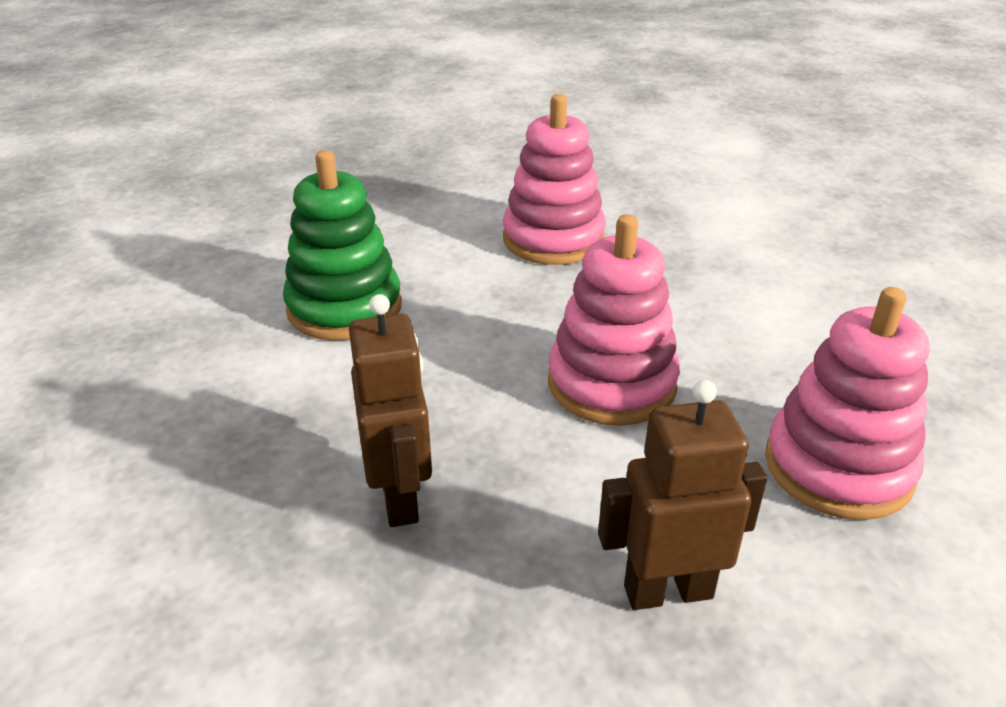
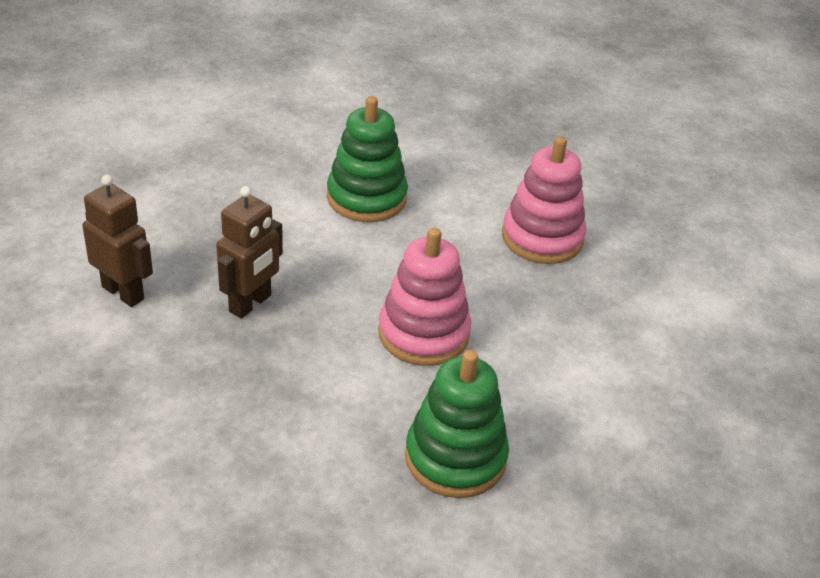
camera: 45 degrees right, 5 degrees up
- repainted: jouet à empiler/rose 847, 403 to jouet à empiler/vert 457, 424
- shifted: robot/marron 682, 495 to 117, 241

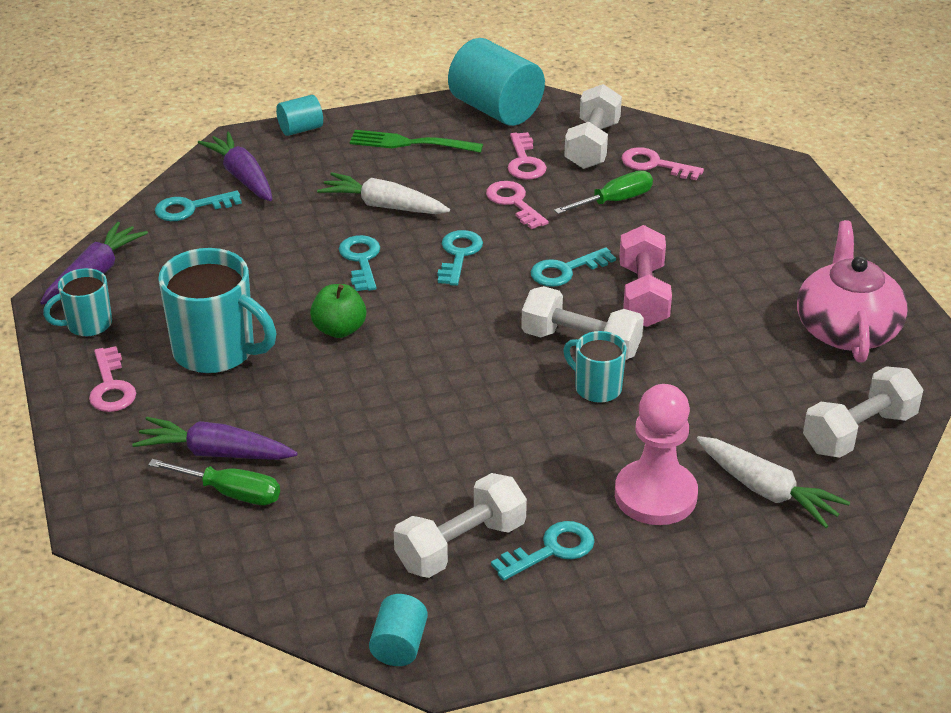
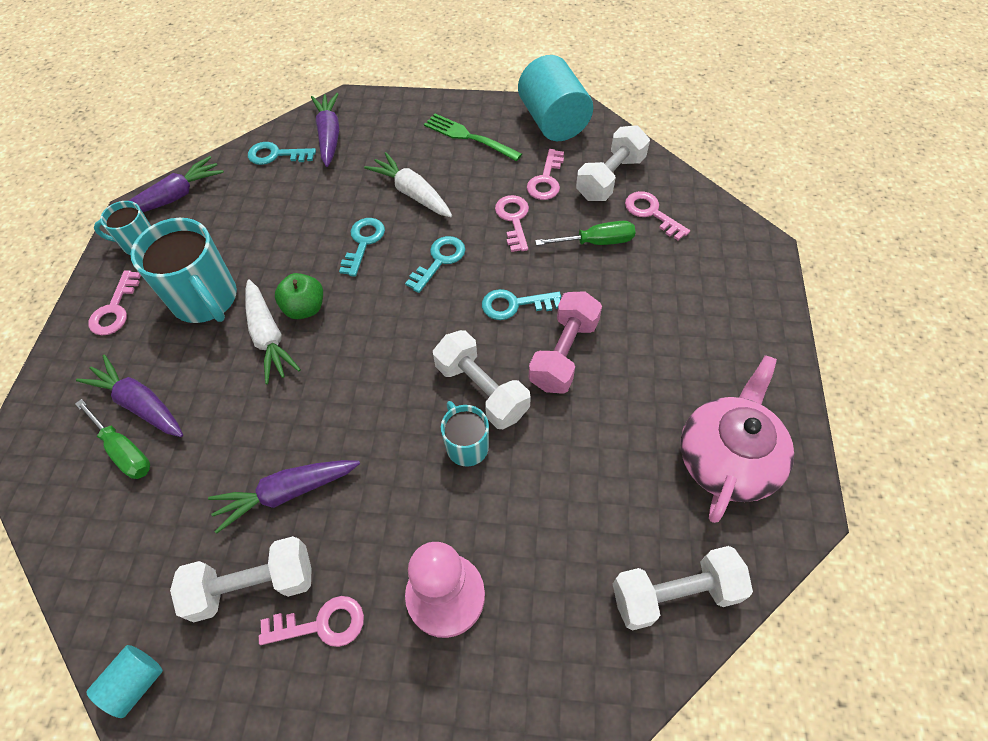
camera: 25 degrees right, 20 degrees up
- gone: cylindre/turquoise 299, 115
- shifted: carotte/blanc 773, 482 to 273, 332
- repainted: clé/turquoise 543, 551 to clé/rose 311, 621
- new: carotte/violet 284, 497

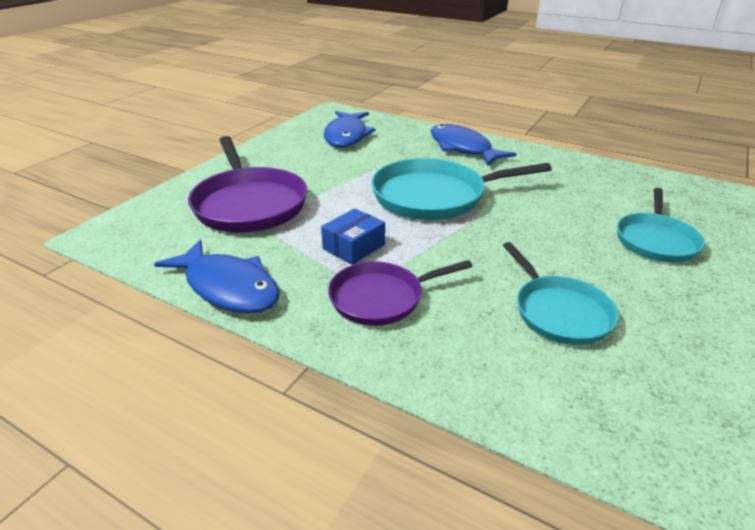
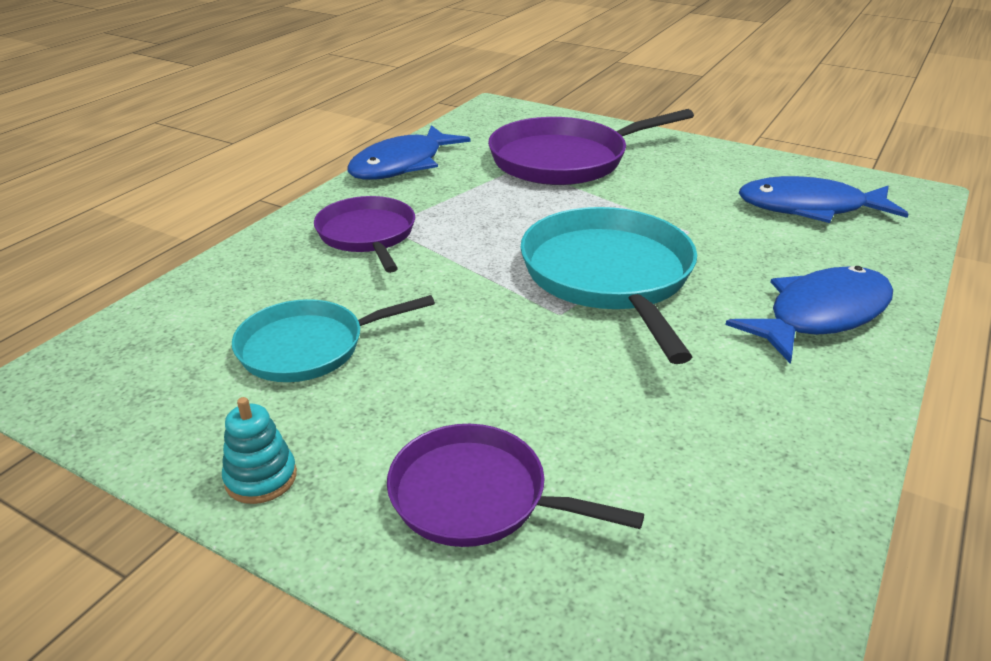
camera: 90 degrees right, 0 degrees up
- repainted: poêle/turquoise 661, 225 to poêle/violet 515, 485
- gone: boîte/bleu 353, 236
- new: jouet à empiler/turquoise 259, 450

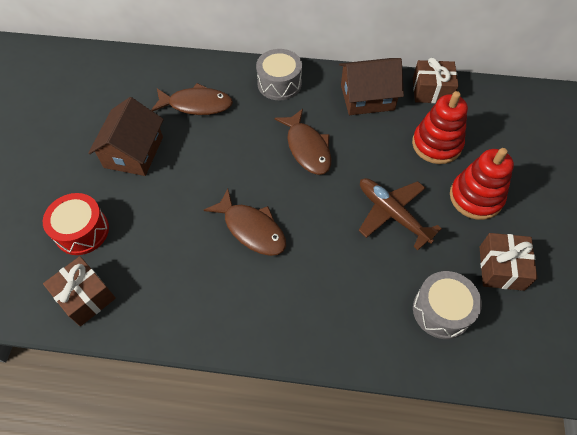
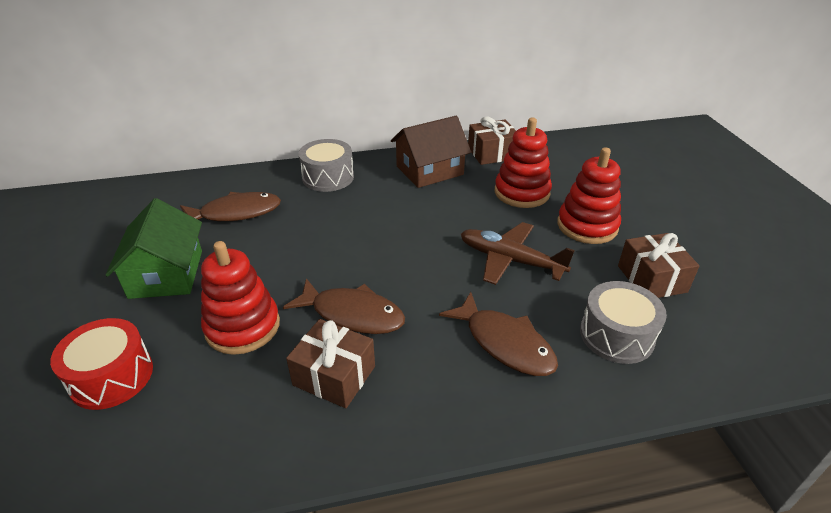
camera: 20 degrees left, 20 degrees down
- repainted: maison/marron 126, 136 to maison/vert 154, 248
- shifted: poisson/marron 303, 142 to 498, 334
- shifted: cadeau/marron 79, 291 to 330, 363
- new: jouet à empiler/rouge 240, 298

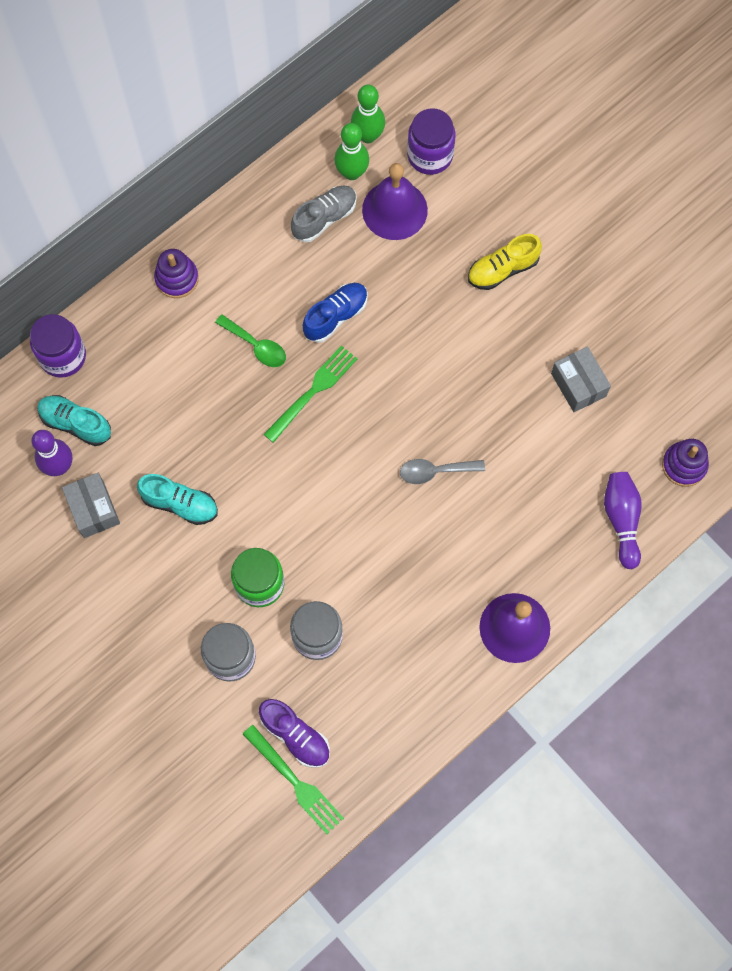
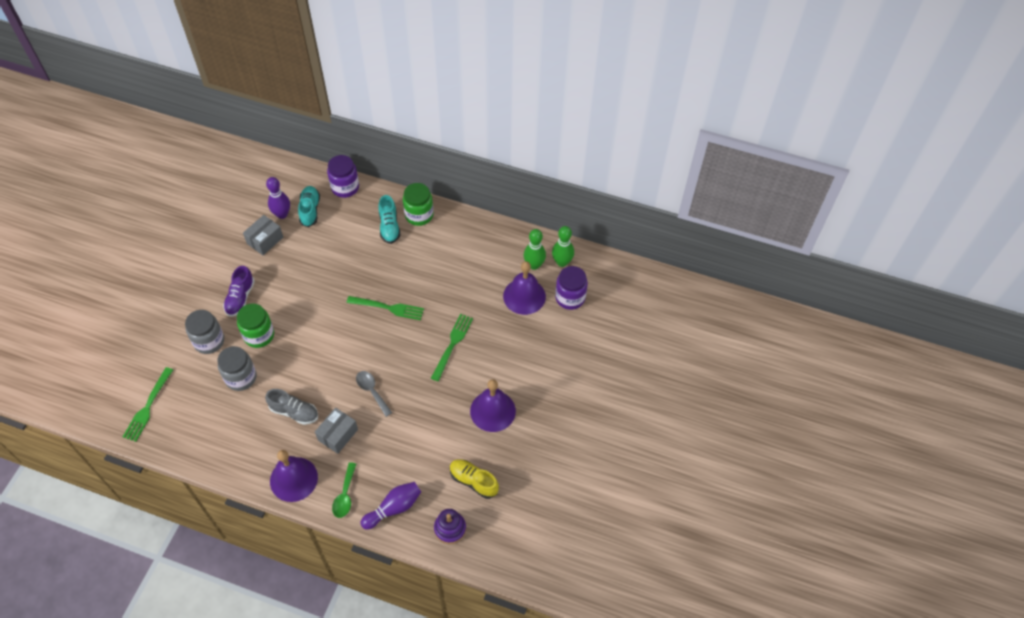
camera: 60 degrees right, 15 degrees down
- shifted: chaussure/gris 324, 213 to 291, 407
- shifted: chaussure/jaune 505, 262 to 474, 479
- swapped: jouet à empiler/violet 176, 273 to bocal/vert 418, 204
- gone: chaussure/bleu 335, 313
- shifted: cuillère/vert 250, 340 to 344, 490
- shifted: boîte/gris 581, 379 to 336, 430
- shifted: chaussure/turquoise 177, 499 to 389, 219
- shifted: chaussure/violet 294, 733 to 239, 291
- new: fourchette/vert 452, 347
- new: cloche/violet 493, 405

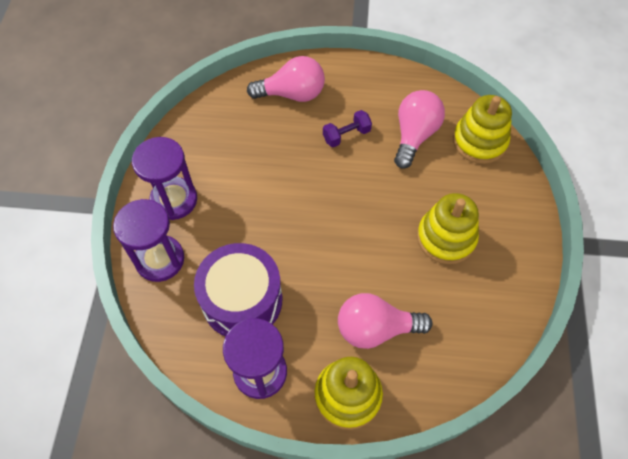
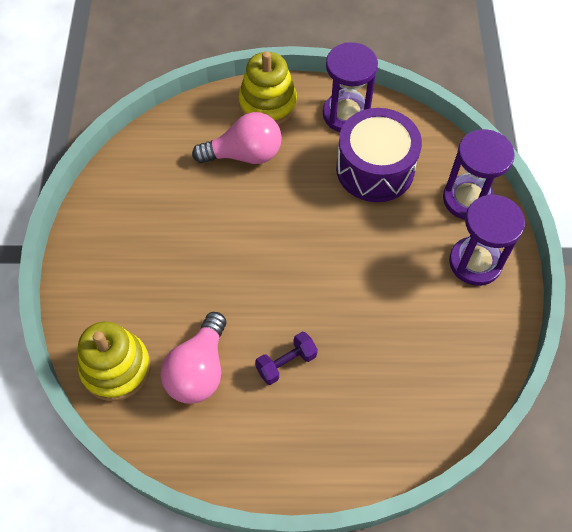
camera: 175 degrees right, 0 degrees up
- gone: ampoule/rose 286, 79
- gone: jouet à empiler/jaune 448, 228

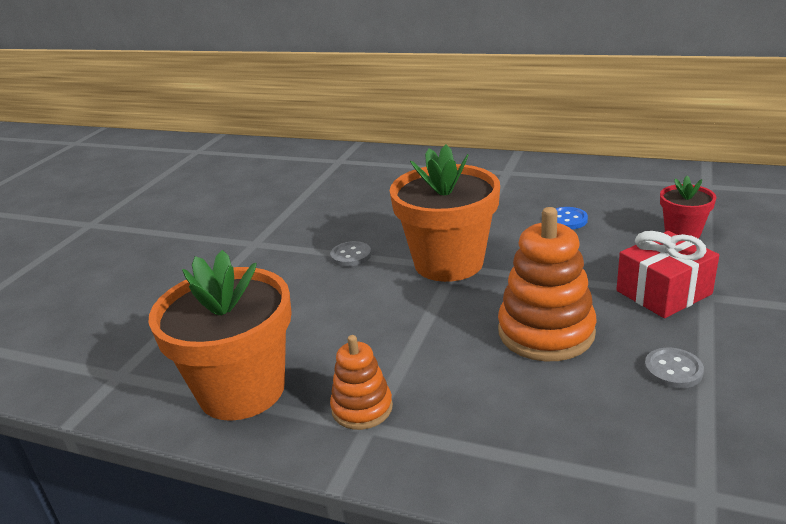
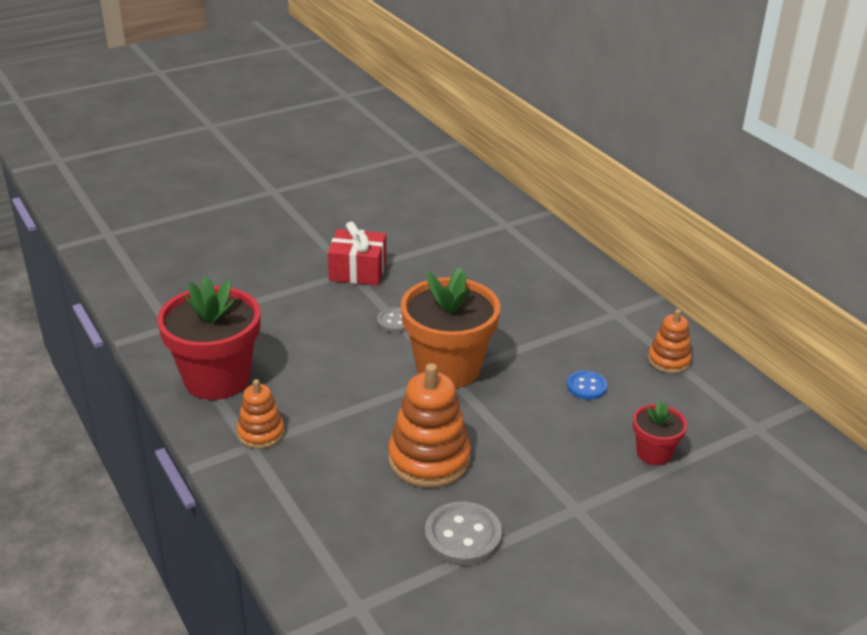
camera: 35 degrees right, 5 degrees up
- shifted: cadeau/rouge 667, 274 to 357, 253
- repainted: pot de fleurs/orange 220, 335 to pot de fleurs/rouge 209, 338
- scaled: bouton/gris 674, 368 = 463, 533 x1.65
- new: jouet à empiler/orange 670, 341

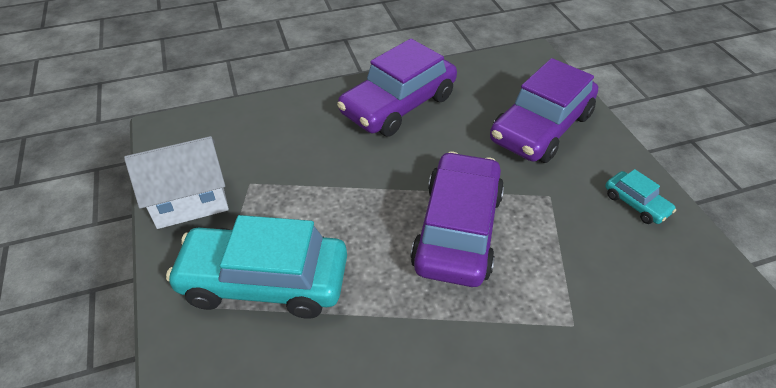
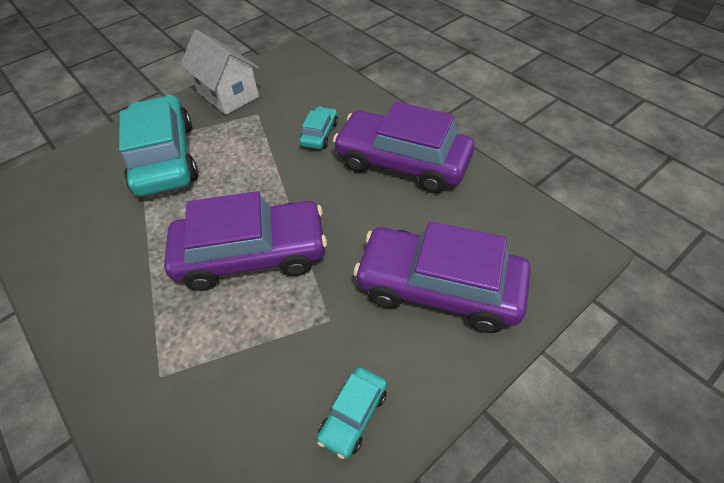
camera: 70 degrees right, 5 degrees up
- new: voiture/turquoise 319, 128

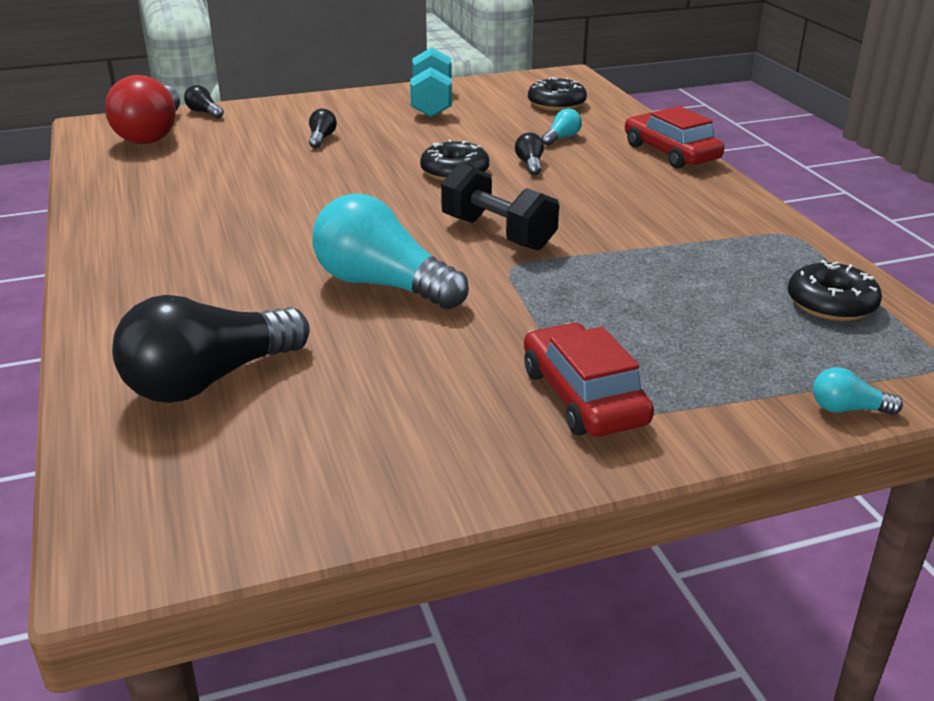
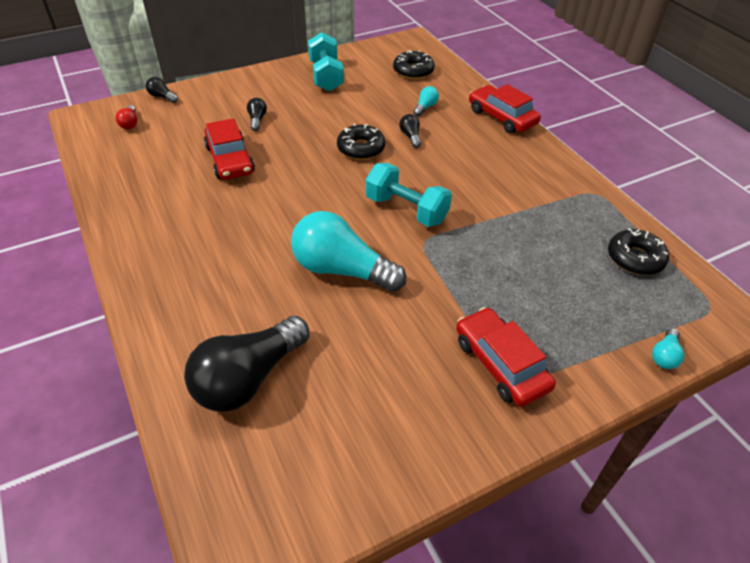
camera: 10 degrees left, 15 degrees up
- scaled: ampoule/rouge 142, 110 = 126, 117 x0.42
- repainted: haltère/noir 500, 206 to haltère/turquoise 409, 195
- rotated: ampoule/turquoise 858, 391 = 668, 348 60 degrees counterclockwise
- new: voiture/rouge 229, 149

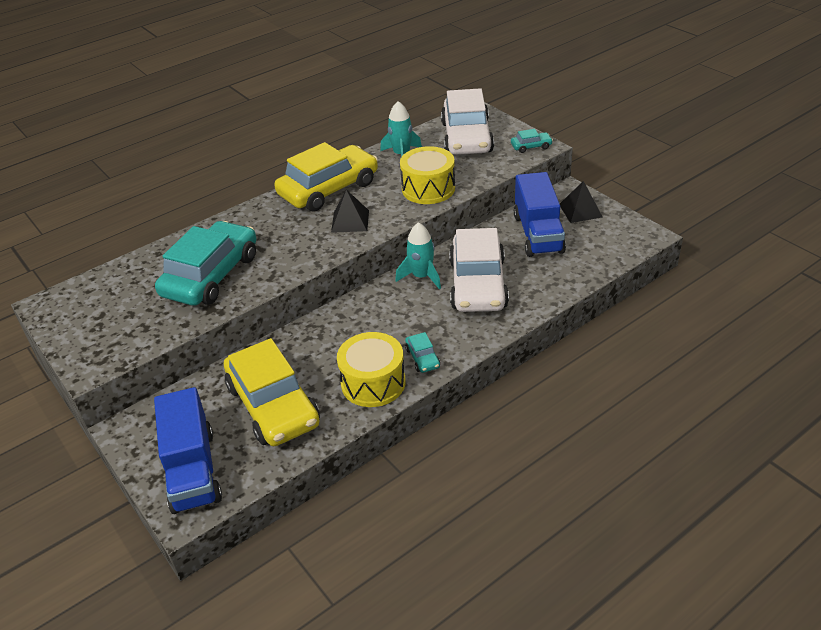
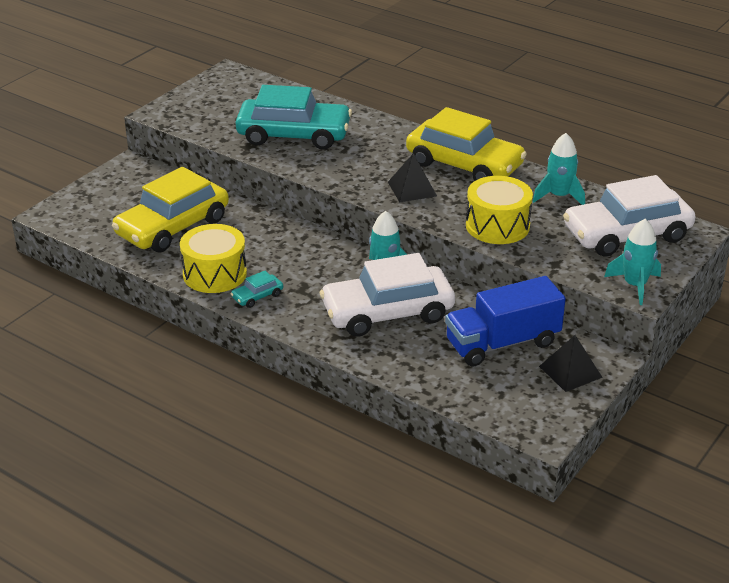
camera: 70 degrees right, 5 degrees down
- swapped: voiture/turquoise 532, 141 to fusée/turquoise 632, 262
- gone: camion/bleu 188, 450

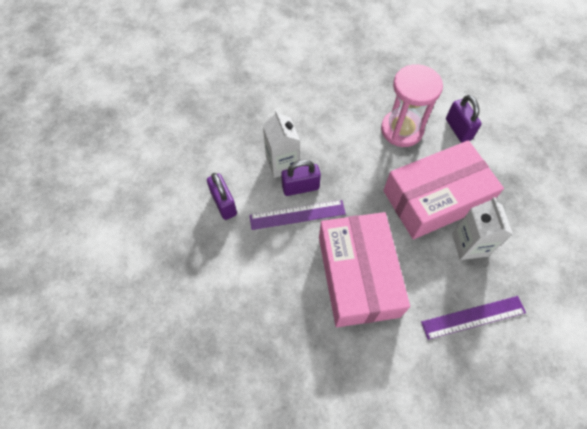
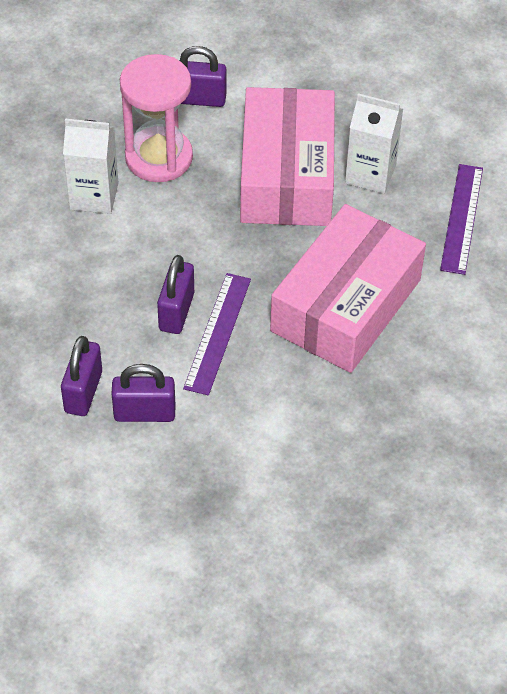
camera: 65 degrees left, 10 degrees down
- shifted: brique de lait/blanc 281, 144 to 90, 166
- rotated: boîte/rose 364, 269 = 348, 288 75 degrees counterclockwise
- new: cadenas/violet 81, 376

